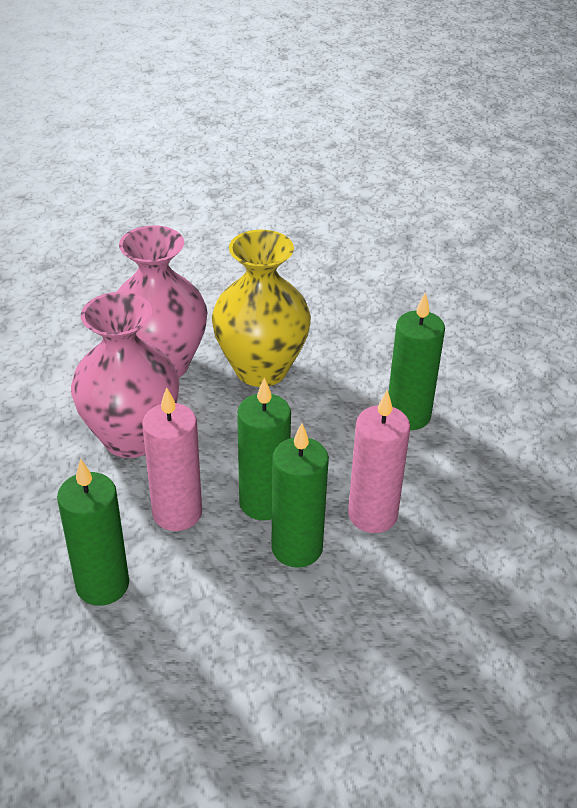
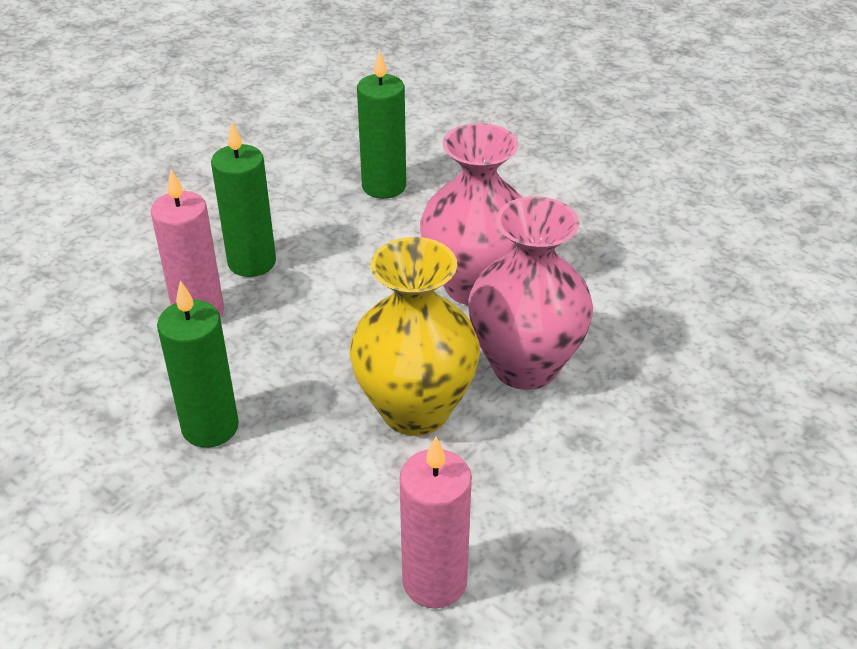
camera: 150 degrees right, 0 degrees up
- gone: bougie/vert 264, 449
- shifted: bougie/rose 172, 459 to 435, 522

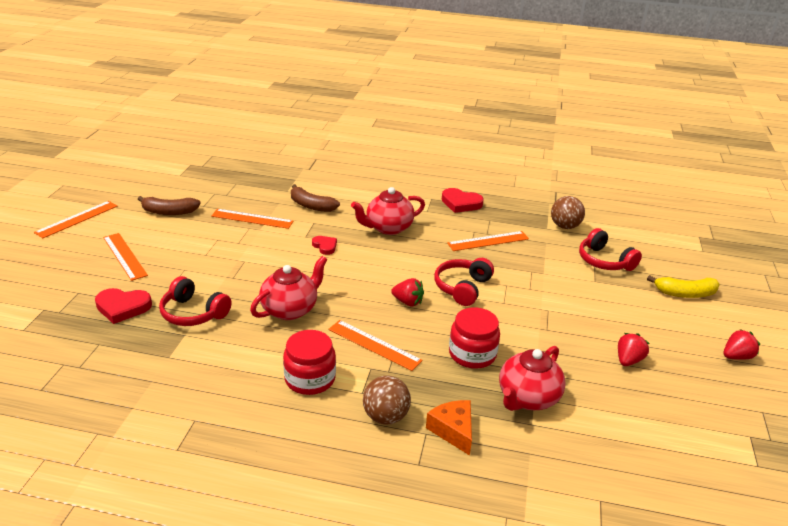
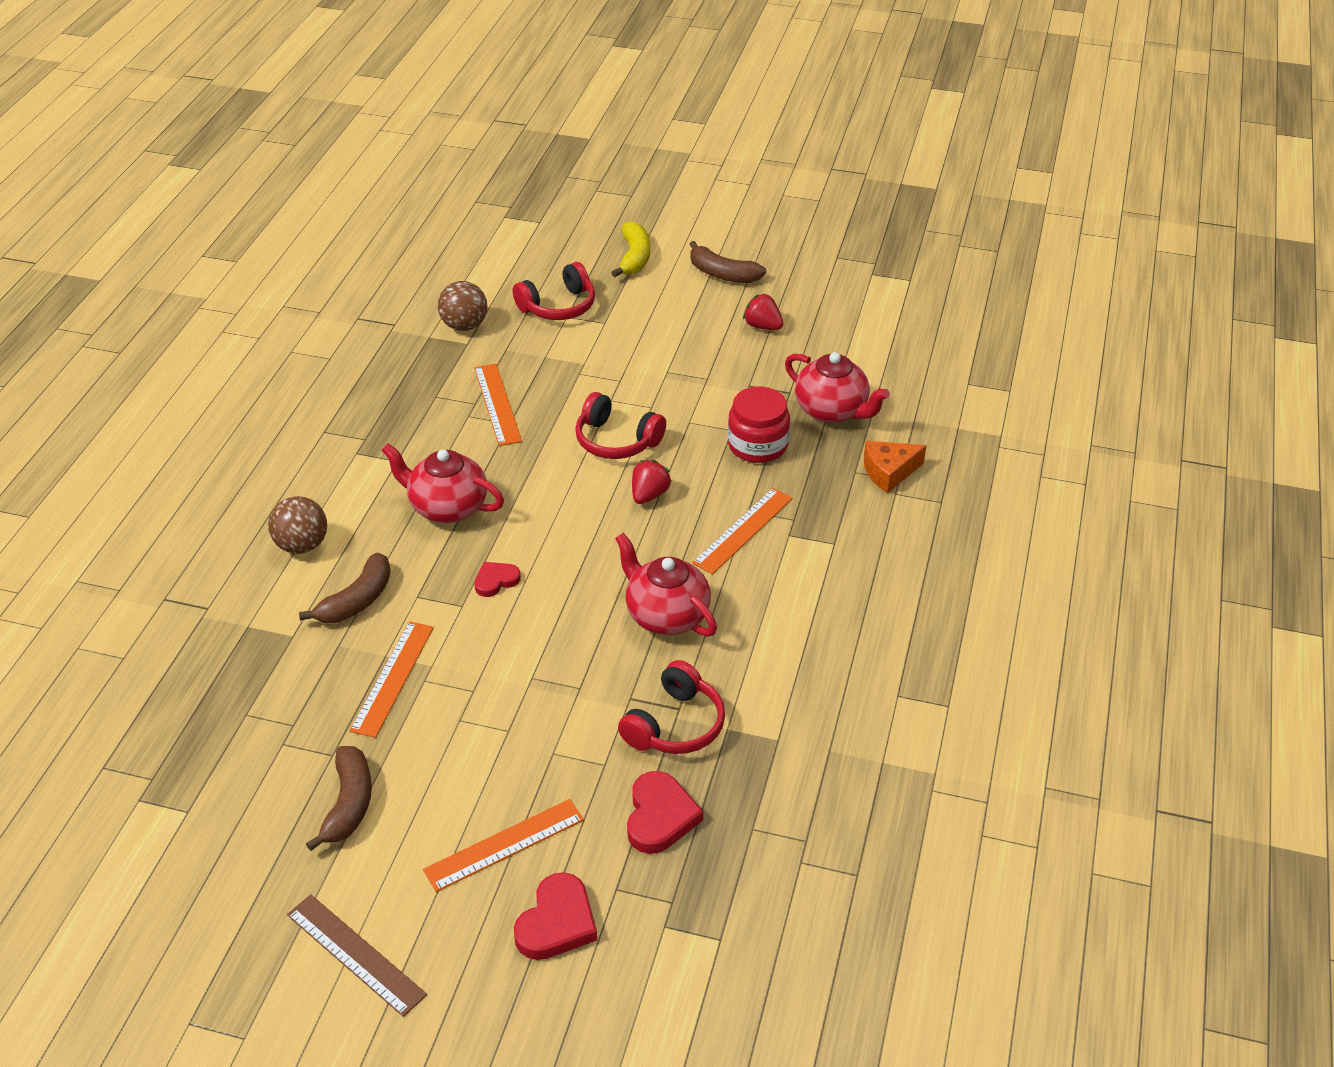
camera: 85 degrees left, 10 degrees up
- rotated: théière/rouge 388, 211 = 442, 483 135 degrees clockwise
- shifted: cœur/rouge 463, 200 to 555, 916
- repainted: règle/orange 75, 219 to règle/marron 357, 955
- gone: fraise/rouge 742, 344
- gone: bocal/rouge 309, 362
- shifted: balle/marron 387, 400 to 297, 525
- new: banane/marron 728, 262

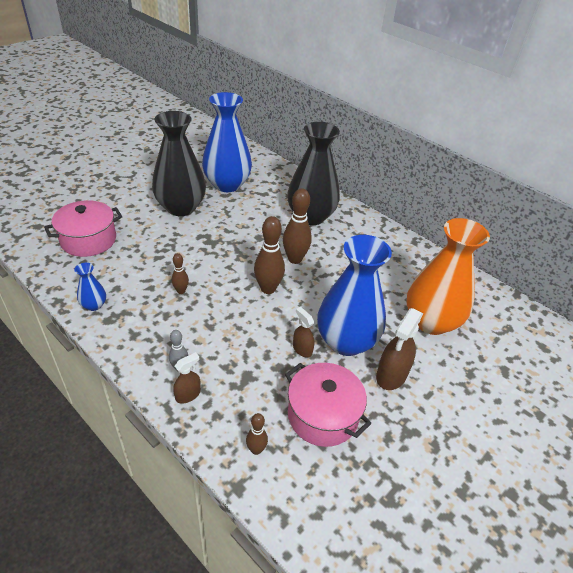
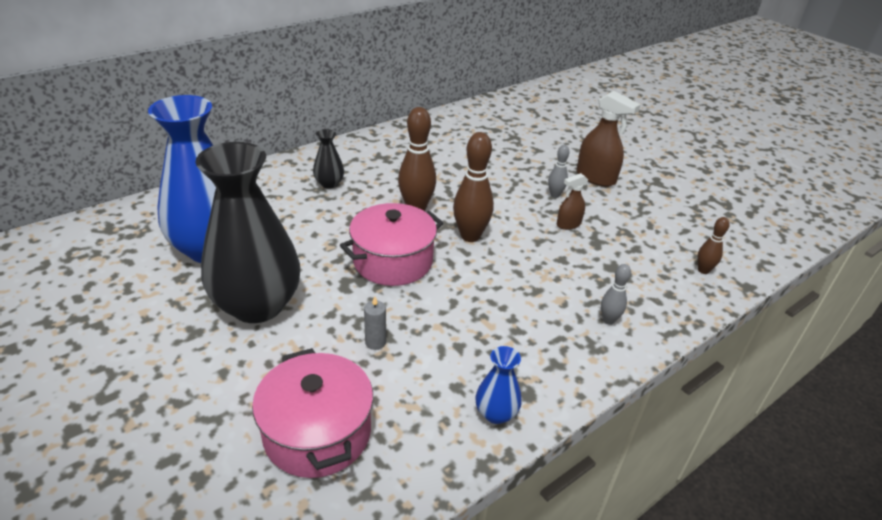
camera: 80 degrees left, 5 degrees down
- scaled: vase/noir 313, 173 = 328, 159 x0.43
- gone: vase/orange 448, 276
- swapped: vase/bleu 354, 295 to quille/gris 559, 171
- gone: quille/marron 180, 273
- gone: vaporisateur/marron 187, 378
- shifted: marmite/rose 328, 405 to 392, 244
- new: bougie/gris 375, 323

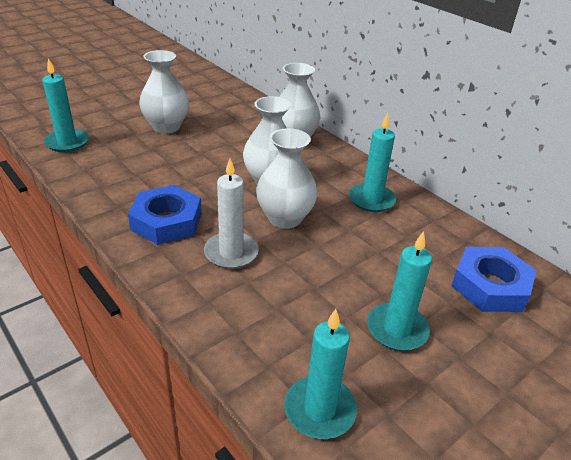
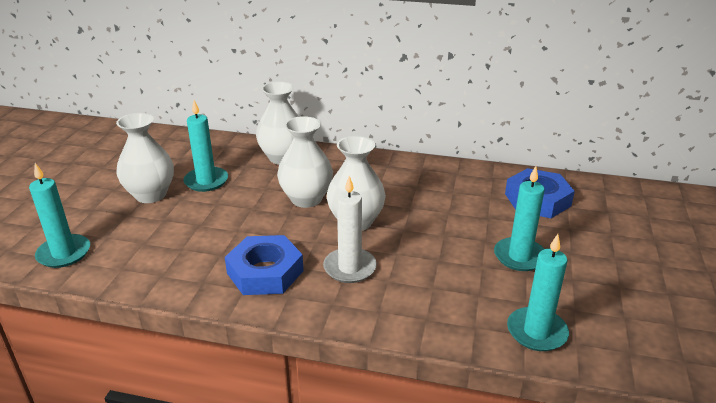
camera: 35 degrees left, 5 degrees down
- shifted: bougie/turquoise 372, 162 to 205, 146

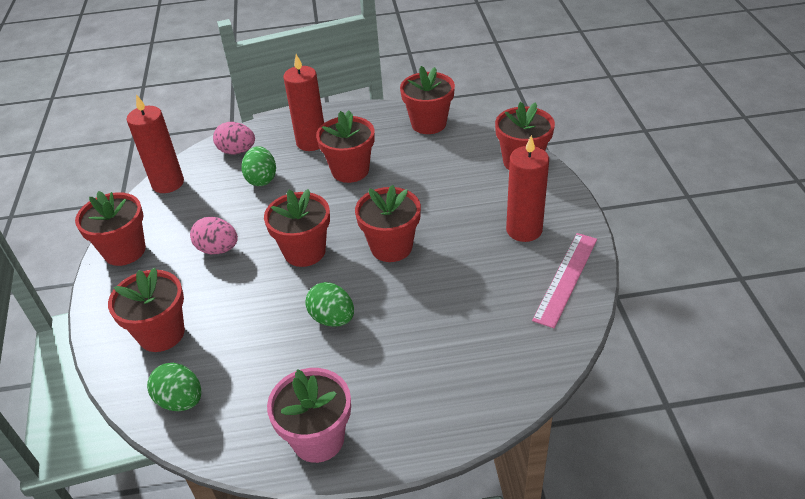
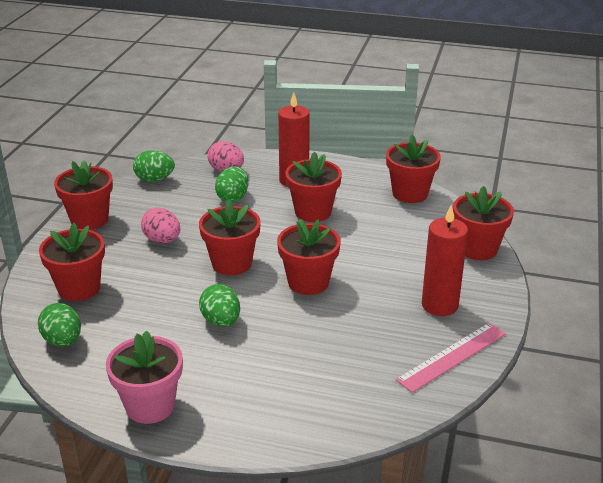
camera: 20 degrees right, 10 degrees down
- swapped: bougie/rouge 155, 143 to œuf/vert 154, 166

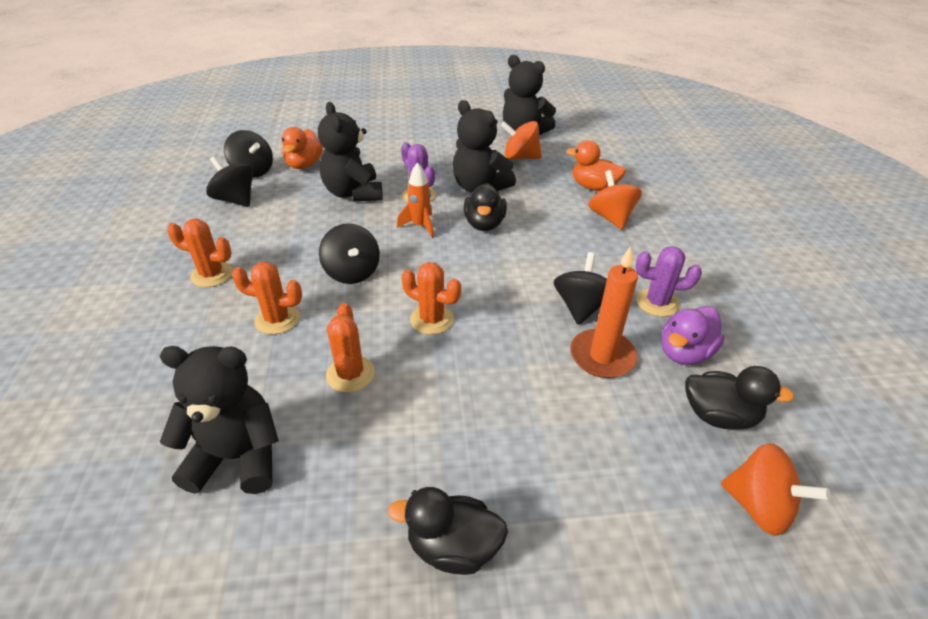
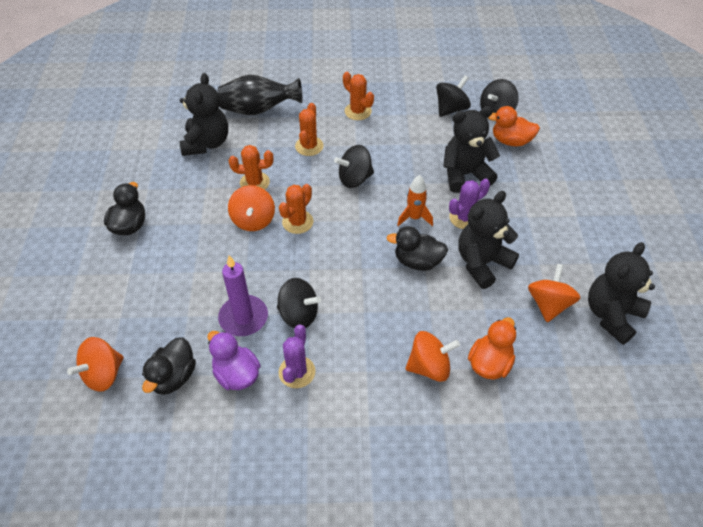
camera: 95 degrees right, 10 degrees up
- rotated: cactus/orange 200, 253 = 358, 96 60 degrees counterclockwise
- repainted: bougie/orange 604, 312 to bougie/violet 243, 295
- new: vase/noir 259, 95
- new: toupie/orange 251, 208

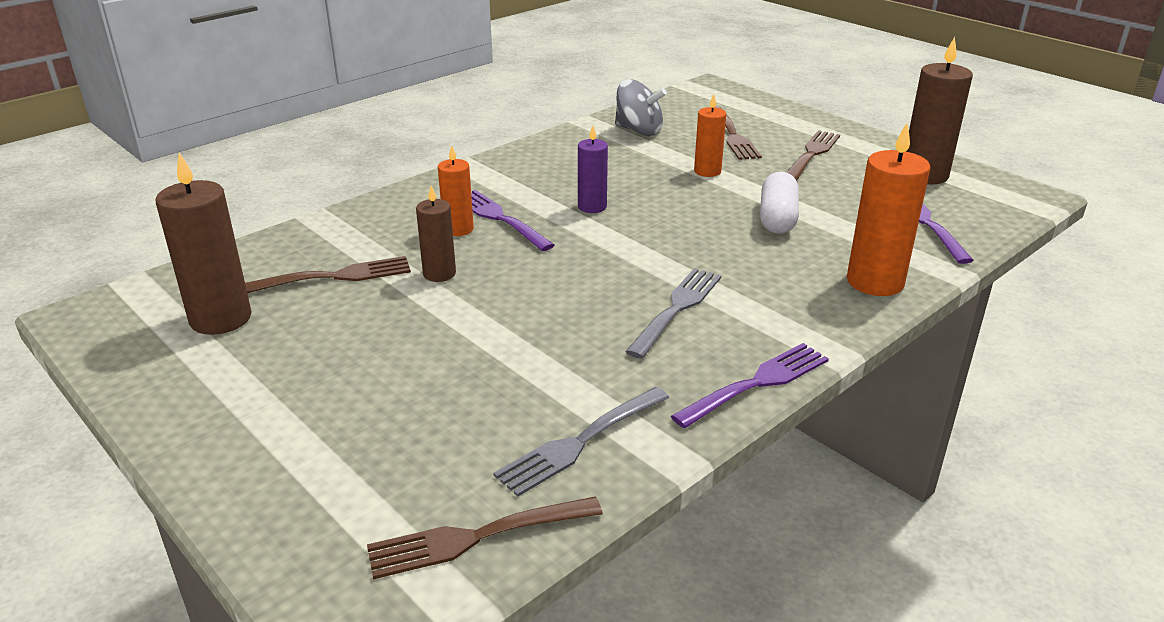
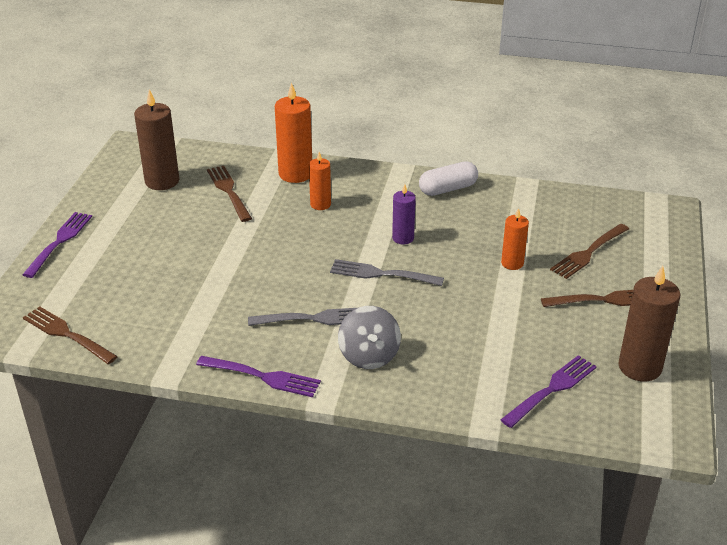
camera: 55 degrees right, 5 degrees up
- shifted: toupie/gris 641, 107 to 369, 337
- shifted: bougie/orange 889, 209 to 293, 132
- shifted: gélule/blanc 779, 203 to 448, 178
- gone: bougie/marron 436, 233
- shifted: fourchette/violet 513, 220 to 57, 245
- rotated: fourchette/marron 328, 274 = 229, 194 150 degrees counterclockwise
- shifted: fourchette/gris 581, 442 to 387, 272

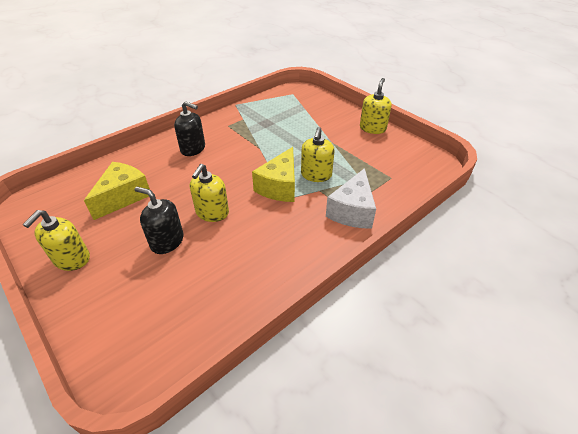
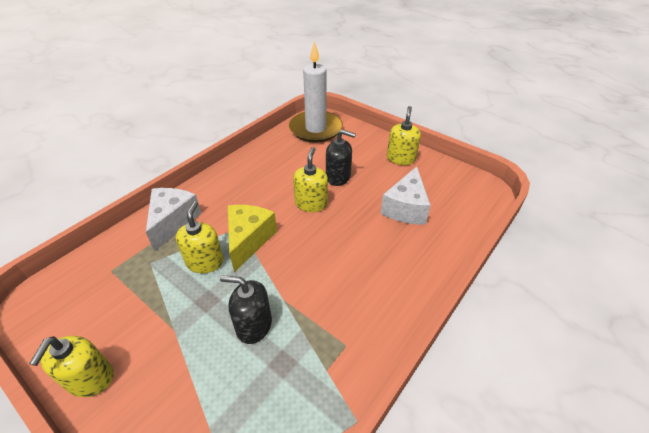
camera: 170 degrees right, 0 degrees up
- shifted: distributeur de savon/noir 189, 128 to 246, 309
- repainted: fromage/jaune 117, 191 to fromage/blanc 405, 196
- new: bougie/blanc 316, 92

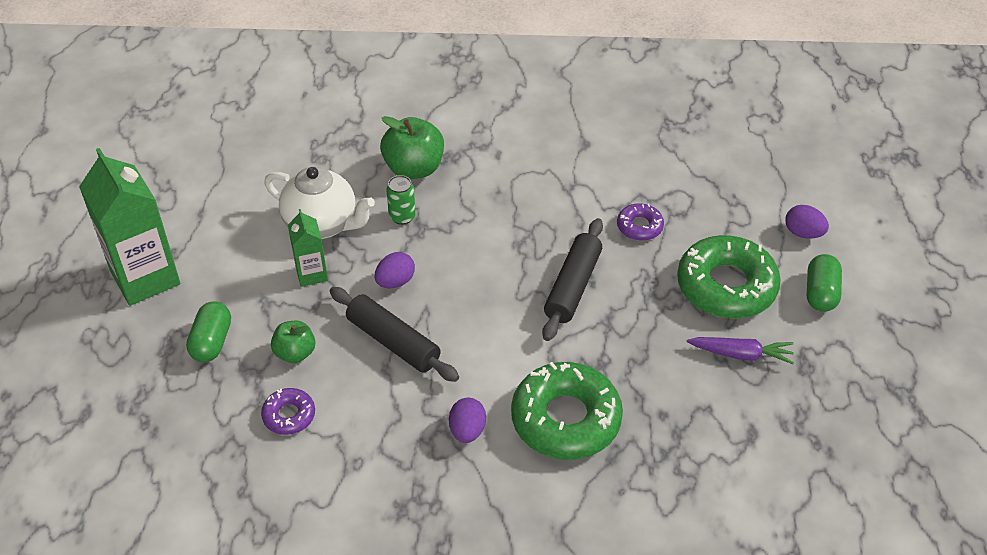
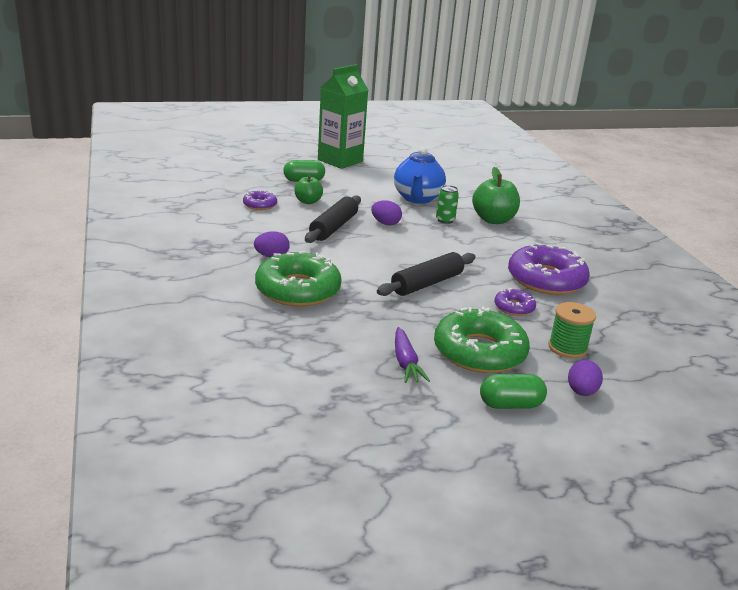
camera: 70 degrees right, 20 degrees down
- repainted: théière/blanc 319, 203 to théière/bleu 420, 175
- gone: brique de lait/vert 308, 248
- rotated: rouleau à pâtisserie/noir 572, 279 = 426, 274 45 degrees counterclockwise
- new: beignet/violet 549, 269
- new: bobine/vert 572, 330

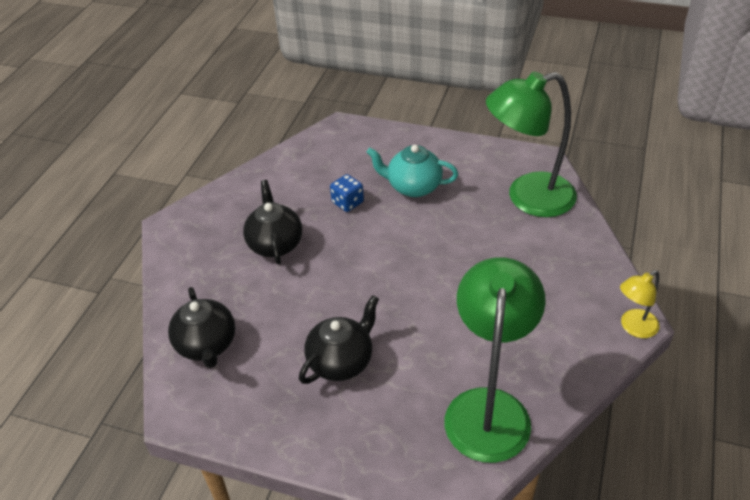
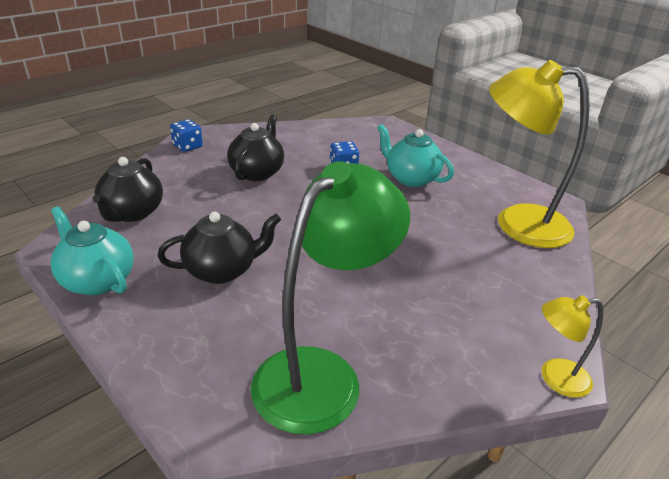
camera: 25 degrees right, 10 degrees down
- repainted: lampe/vert 531, 144 to lampe/jaune 539, 154
- new: dé/bleu 186, 135
- new: théière/turquoise 92, 250

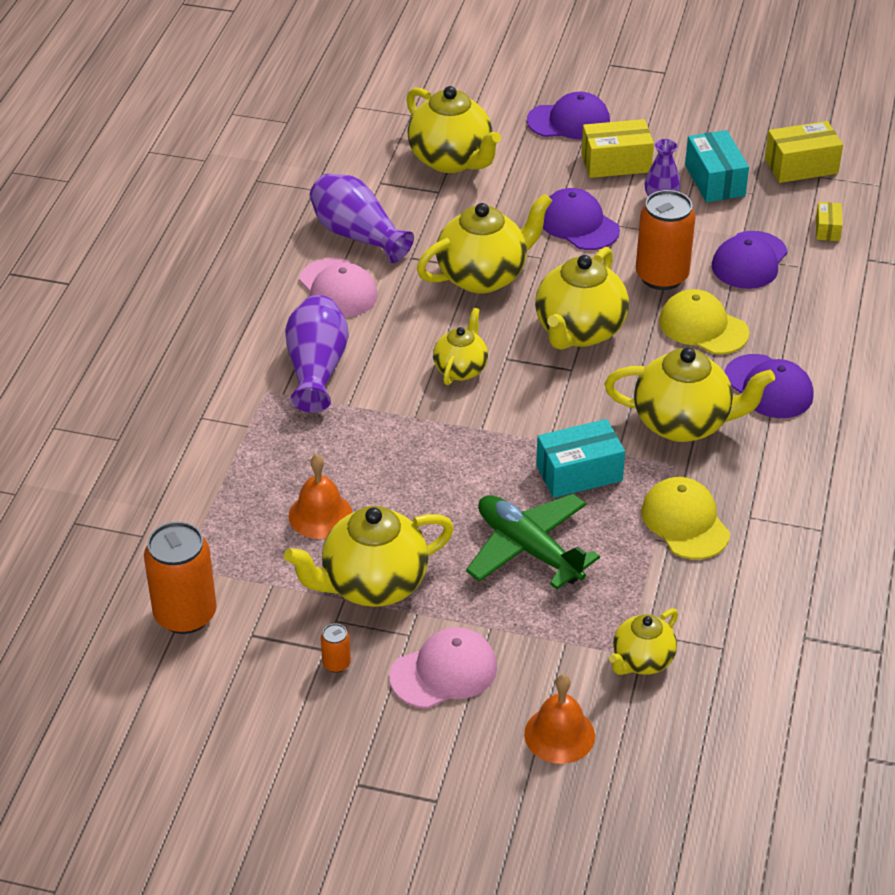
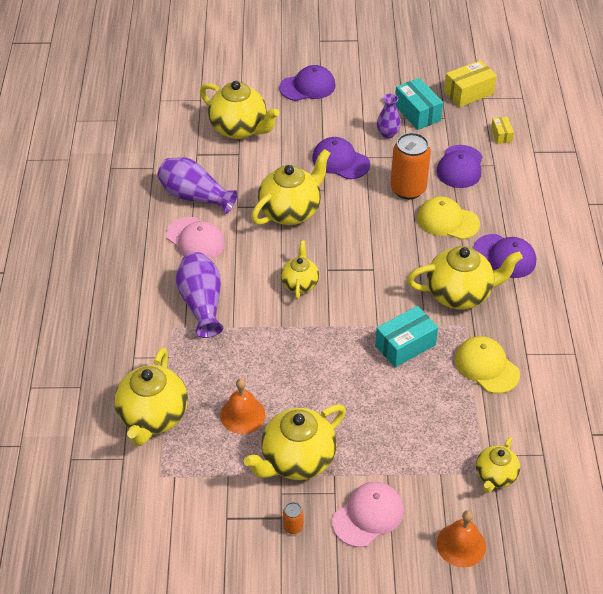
camera: 15 degrees left, 5 degrees up
- gone: boîte/jaune 617, 148
- shifted: théière/jaune 582, 298 to 151, 397
- gone: avion/vert 533, 541
- gone: canette/orange 180, 578

